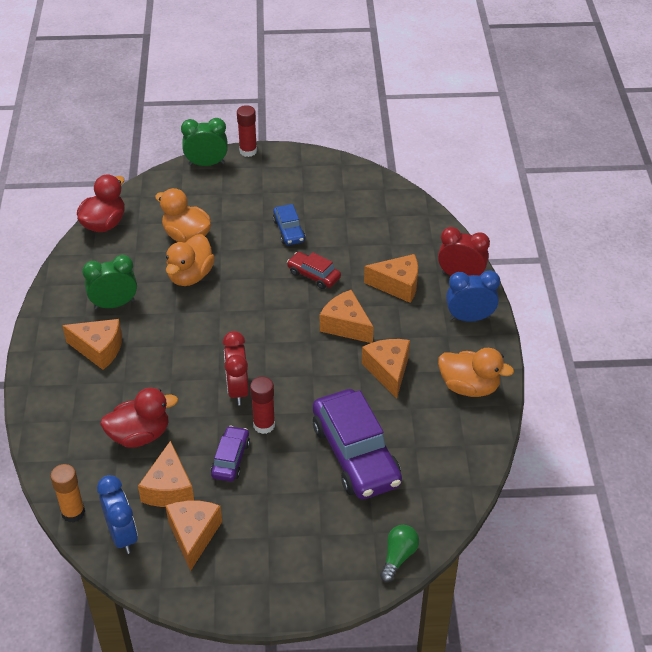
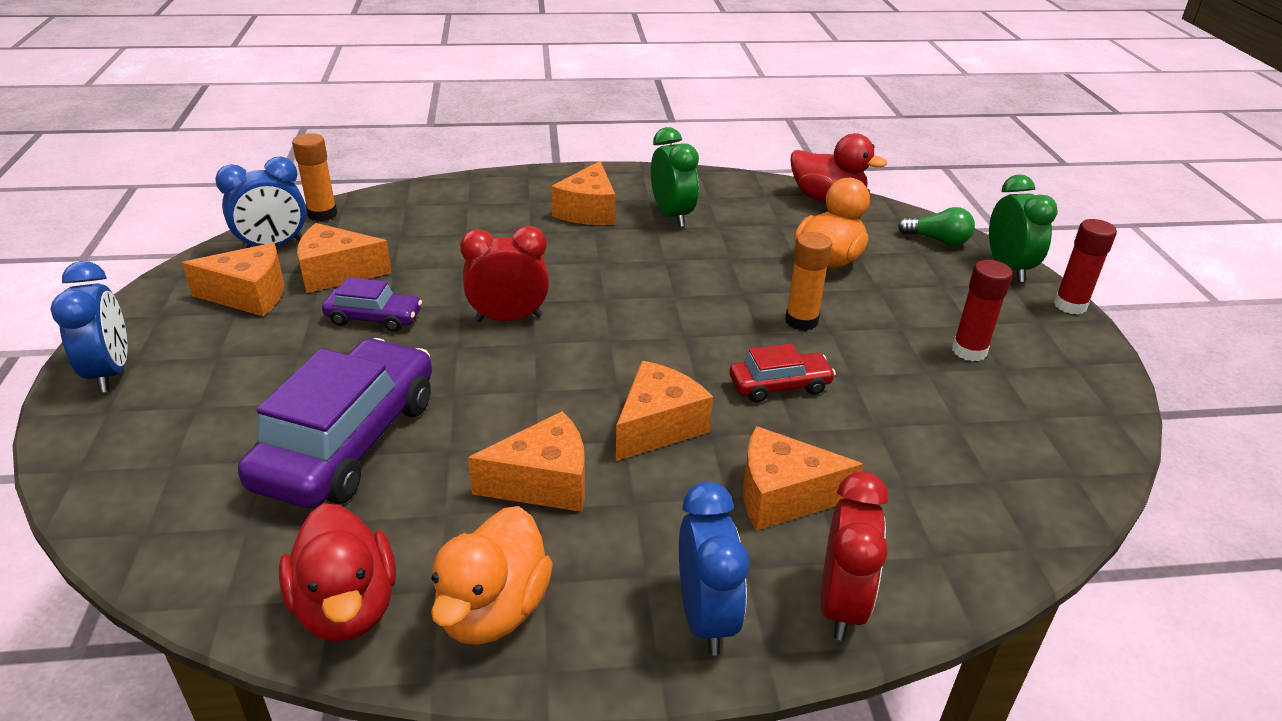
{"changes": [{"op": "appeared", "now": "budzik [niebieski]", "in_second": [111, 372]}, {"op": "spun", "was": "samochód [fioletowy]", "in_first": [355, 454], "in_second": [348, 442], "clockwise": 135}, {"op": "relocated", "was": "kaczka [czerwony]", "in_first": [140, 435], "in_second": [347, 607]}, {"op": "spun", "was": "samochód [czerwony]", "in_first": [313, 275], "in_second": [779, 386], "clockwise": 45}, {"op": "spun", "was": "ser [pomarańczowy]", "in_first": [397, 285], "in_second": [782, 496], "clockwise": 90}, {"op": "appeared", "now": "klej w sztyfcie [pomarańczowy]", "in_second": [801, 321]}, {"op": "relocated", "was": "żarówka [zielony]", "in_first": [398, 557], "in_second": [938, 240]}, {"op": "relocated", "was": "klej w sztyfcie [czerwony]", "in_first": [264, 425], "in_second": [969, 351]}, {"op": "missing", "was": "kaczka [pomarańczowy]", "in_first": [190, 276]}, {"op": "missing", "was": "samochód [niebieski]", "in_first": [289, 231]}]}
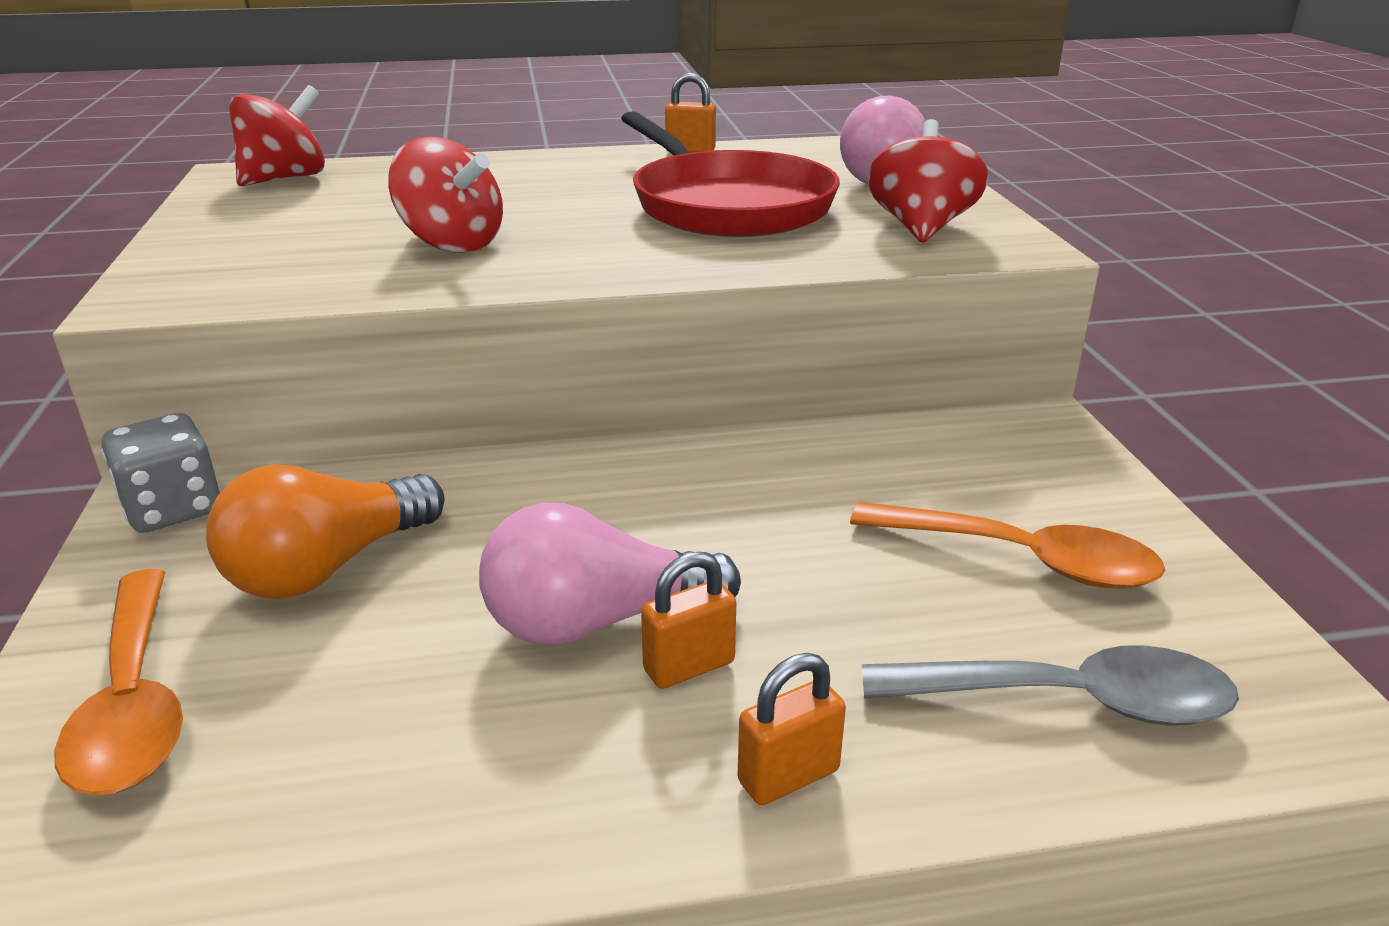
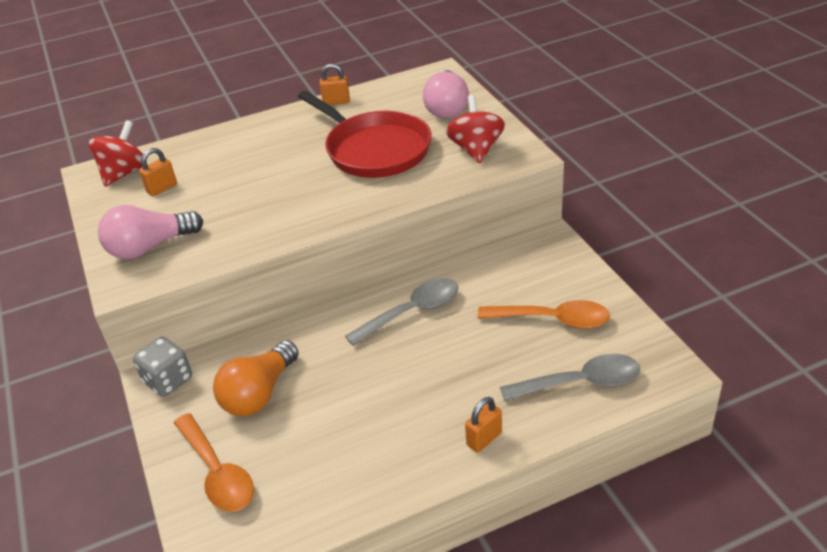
{"changes": [{"op": "relocated", "was": "żarówka [różowy]", "in_first": [597, 622], "in_second": [150, 247]}, {"op": "relocated", "was": "kłódka [pomarańczowy]", "in_first": [689, 666], "in_second": [162, 188]}, {"op": "appeared", "now": "łyżka [szary]", "in_second": [412, 312]}, {"op": "missing", "was": "bączek [czerwony]", "in_first": [452, 244]}]}
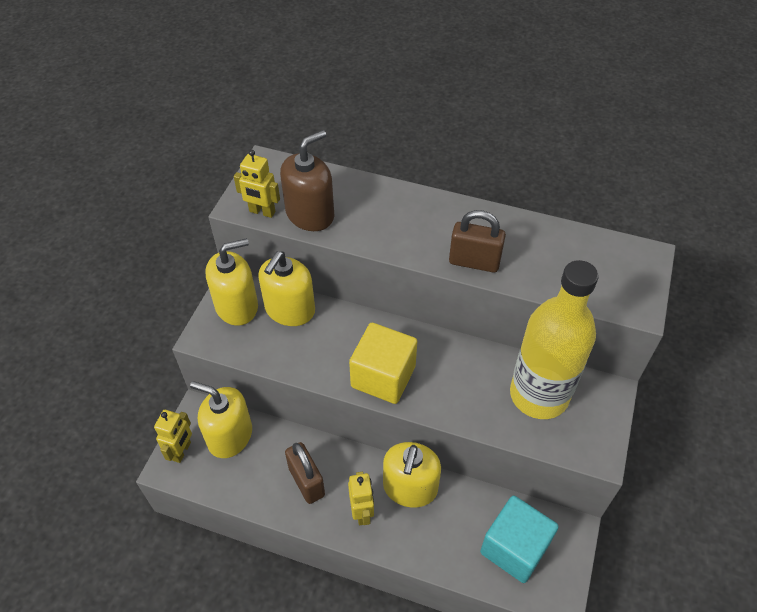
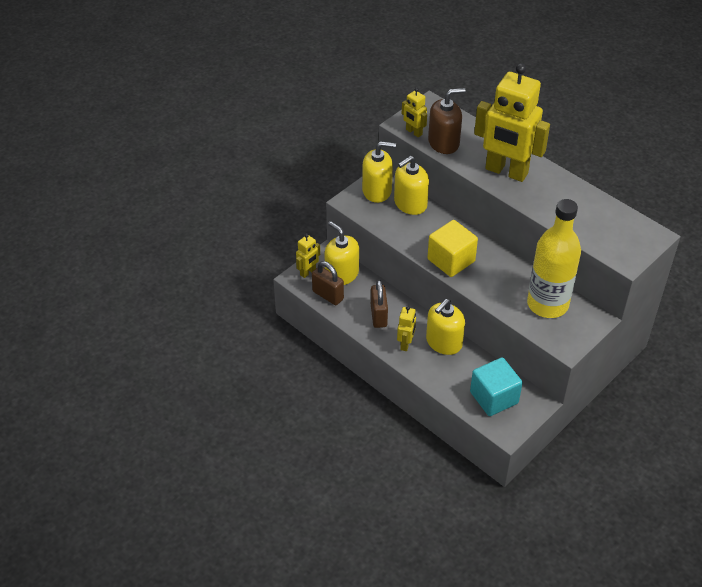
{"changes": [{"op": "relocated", "was": "kłódka [brązowy]", "in_first": [474, 262], "in_second": [328, 295]}, {"op": "appeared", "now": "robot [żółty]", "in_second": [506, 172]}]}
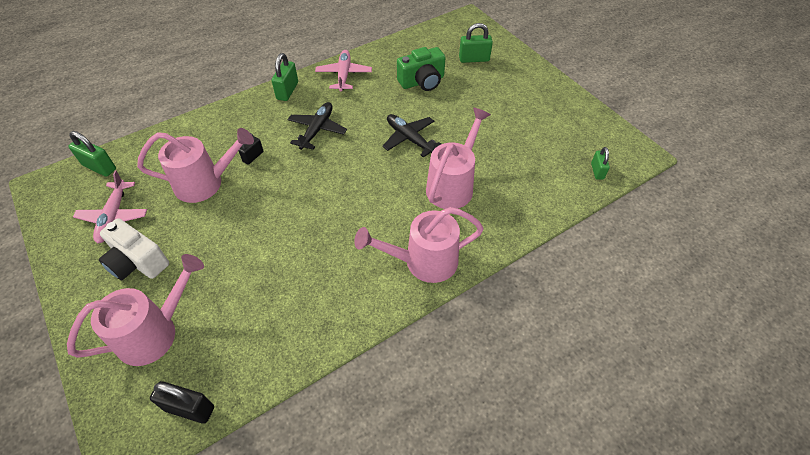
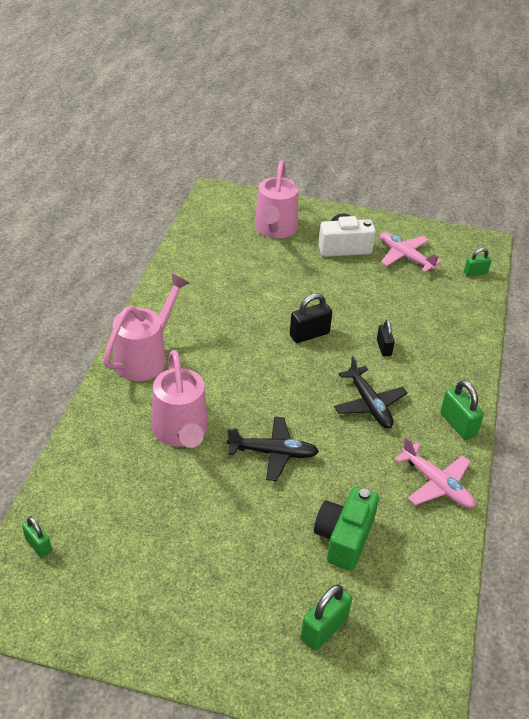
{"changes": [{"op": "relocated", "was": "kłódka [czarny]", "in_first": [189, 408], "in_second": [309, 334]}, {"op": "size", "was": "kłódka [zielony]", "in_first": [99, 167], "in_second": [475, 273], "ratio": 0.65}, {"op": "missing", "was": "konewka [różowy]", "in_first": [206, 183]}]}
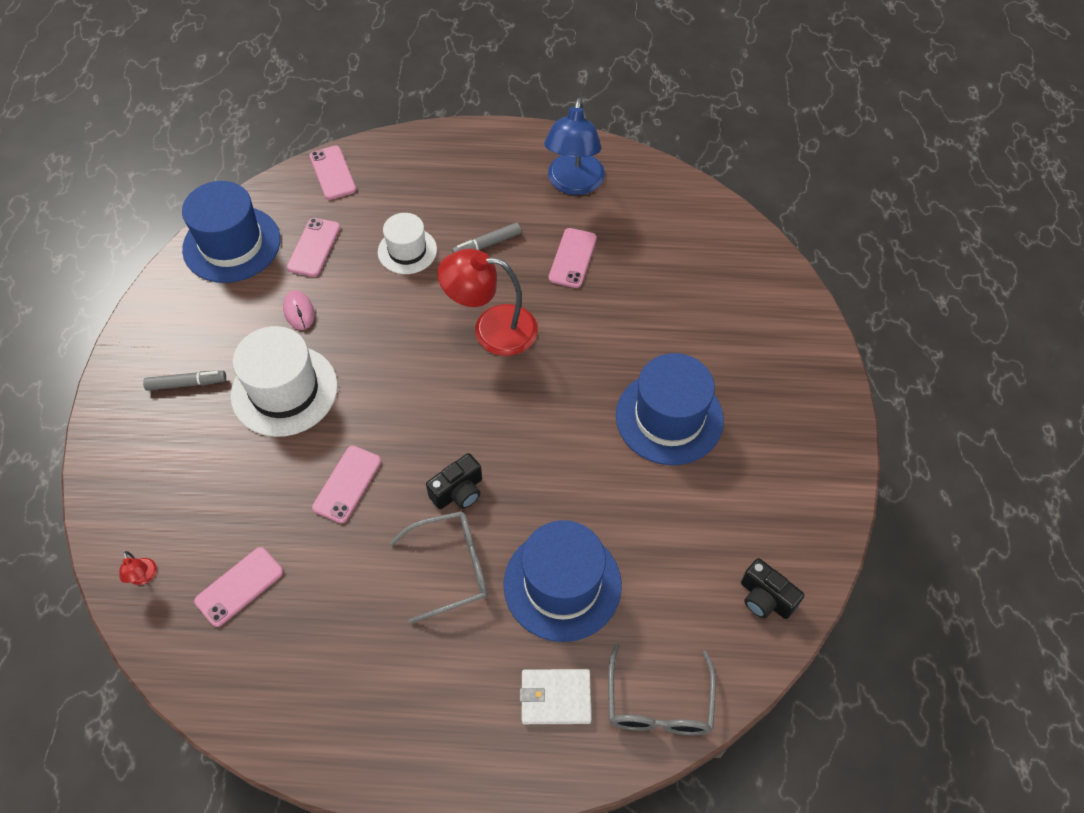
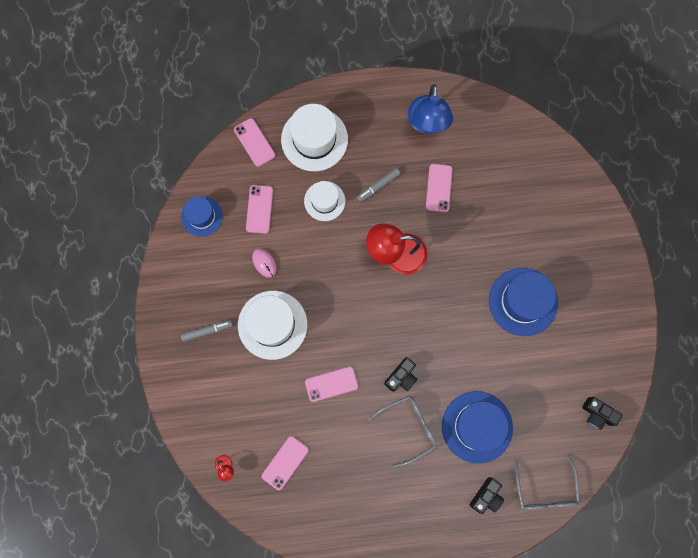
{"changes": [{"op": "size", "was": "kapelusz [niebieski]", "in_first": [232, 244], "in_second": [201, 216], "ratio": 0.61}, {"op": "appeared", "now": "kapelusz [biały]", "in_second": [314, 139]}, {"op": "spun", "was": "telefon [różowy]", "in_first": [347, 484], "in_second": [331, 384], "clockwise": 60}, {"op": "exchanged", "was": "portfel [biały]", "now": "aparat fotograficzny [czarny]", "in_first": [555, 698], "in_second": [486, 496]}]}
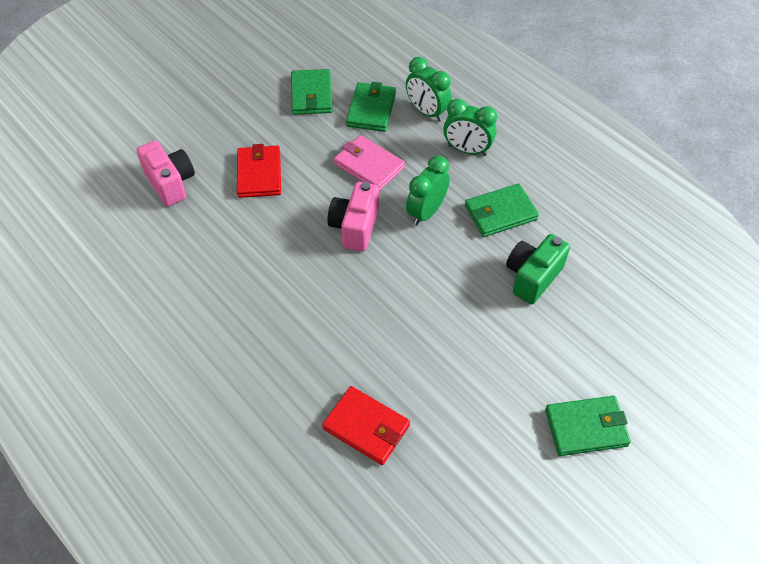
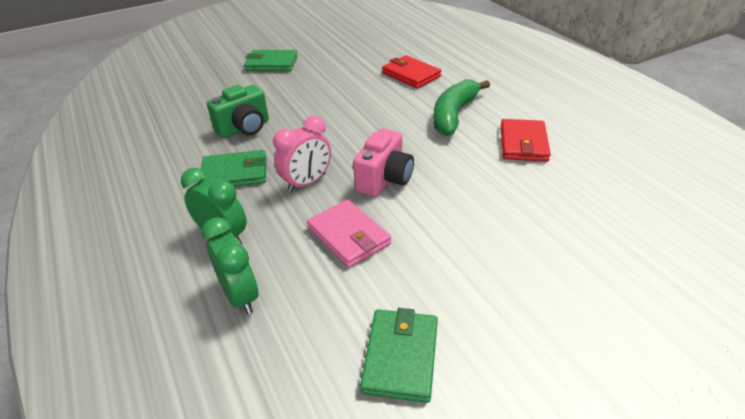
{"changes": [{"op": "colour", "was": "budzik [zielony]", "now": "budzik [różowy]", "in_first": [426, 212], "in_second": [307, 183]}, {"op": "appeared", "now": "banan [zielony]", "in_second": [454, 115]}, {"op": "relocated", "was": "portfel [czerwony]", "in_first": [259, 174], "in_second": [523, 143]}, {"op": "missing", "was": "aparat fotograficzny [różowy]", "in_first": [170, 183]}, {"op": "missing", "was": "portfel [zielony]", "in_first": [371, 109]}]}
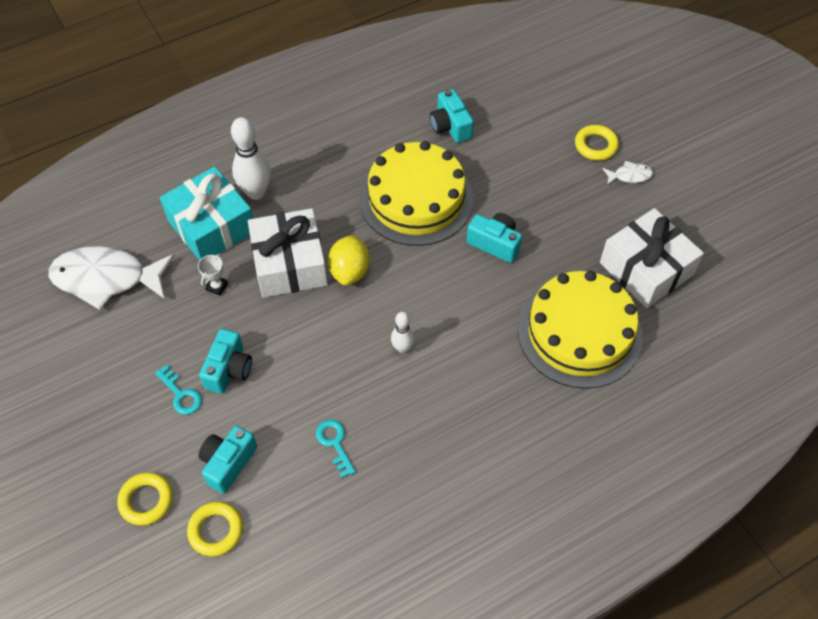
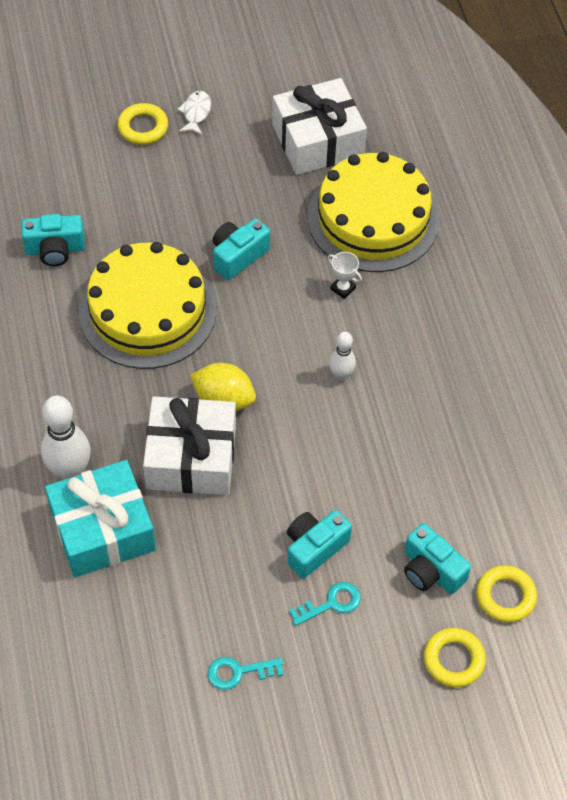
{"changes": [{"op": "relocated", "was": "klucz [turkusowy]", "in_first": [335, 443], "in_second": [239, 672]}, {"op": "spun", "was": "aparat fotograficzny [turkusowy]", "in_first": [229, 370], "in_second": [314, 548], "clockwise": -75}, {"op": "relocated", "was": "puchar [biały]", "in_first": [217, 286], "in_second": [343, 288]}, {"op": "missing", "was": "ryba [biały]", "in_first": [106, 279]}]}
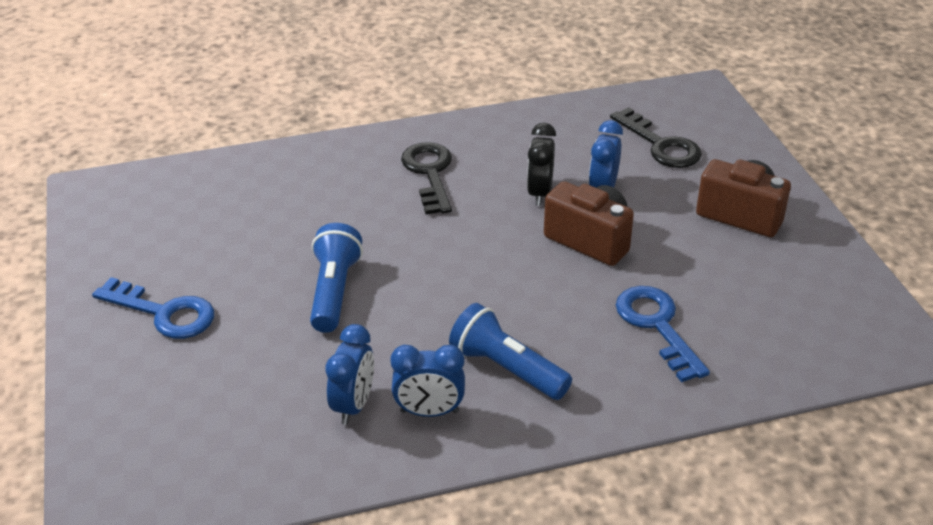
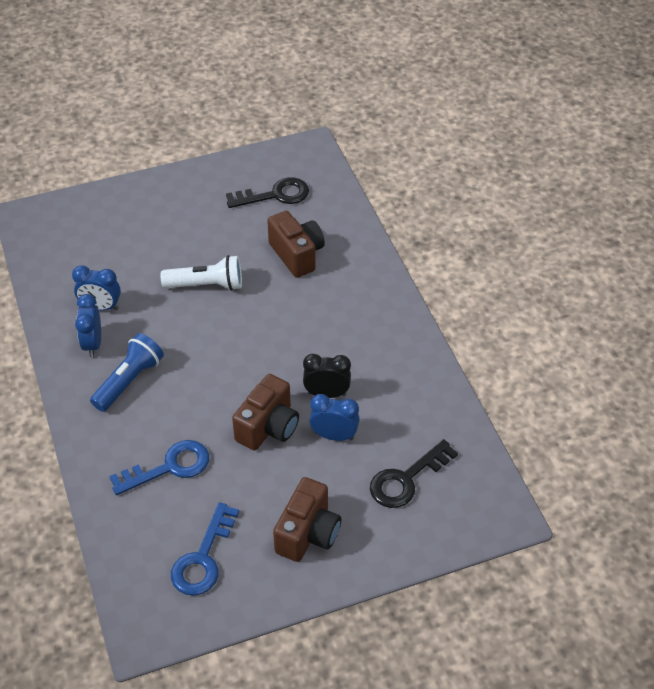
{"changes": [{"op": "colour", "was": "latarka [niebieski]", "now": "latarka [biały]", "in_first": [334, 291], "in_second": [207, 285]}, {"op": "relocated", "was": "klucz [niebieski]", "in_first": [164, 313], "in_second": [203, 558]}, {"op": "relocated", "was": "klucz [czarny]", "in_first": [429, 173], "in_second": [275, 195]}, {"op": "appeared", "now": "aparat fotograficzny [brązowy]", "in_second": [297, 255]}]}
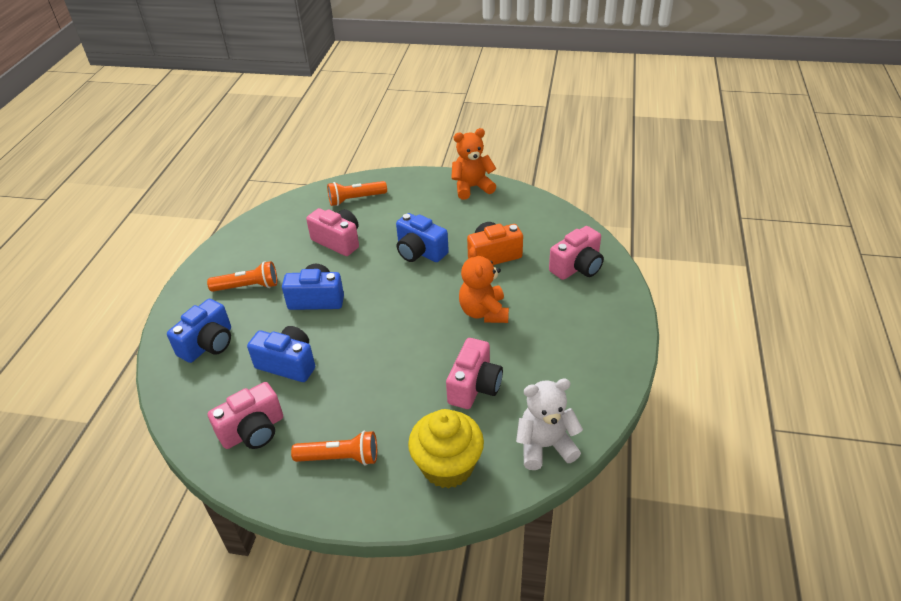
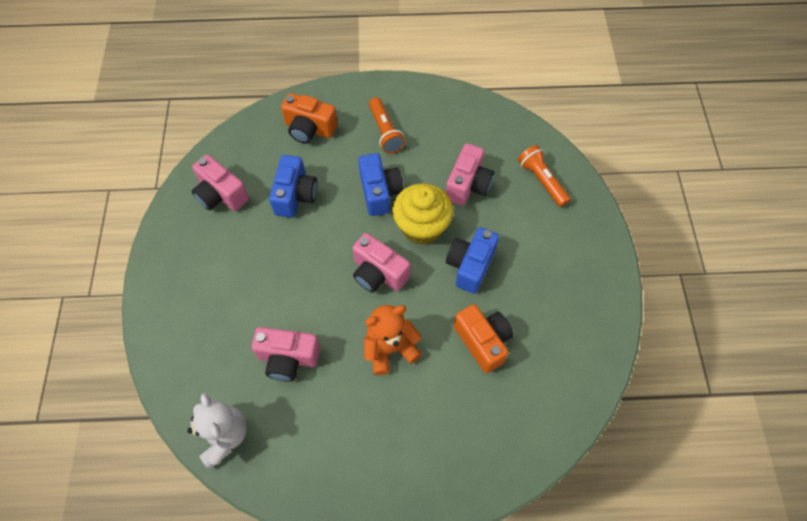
{"changes": [{"op": "colour", "was": "aparat fotograficzny [niebieski]", "now": "aparat fotograficzny [pomarańczowy]", "in_first": [208, 344], "in_second": [309, 129]}, {"op": "relocated", "was": "aparat fotograficzny [różowy]", "in_first": [577, 267], "in_second": [378, 273]}, {"op": "relocated", "was": "muffinka [żółty]", "in_first": [447, 466], "in_second": [422, 227]}, {"op": "missing", "was": "latarka [pomarańczowy]", "in_first": [340, 457]}, {"op": "missing", "was": "miś [pomarańczowy]", "in_first": [472, 187]}]}
